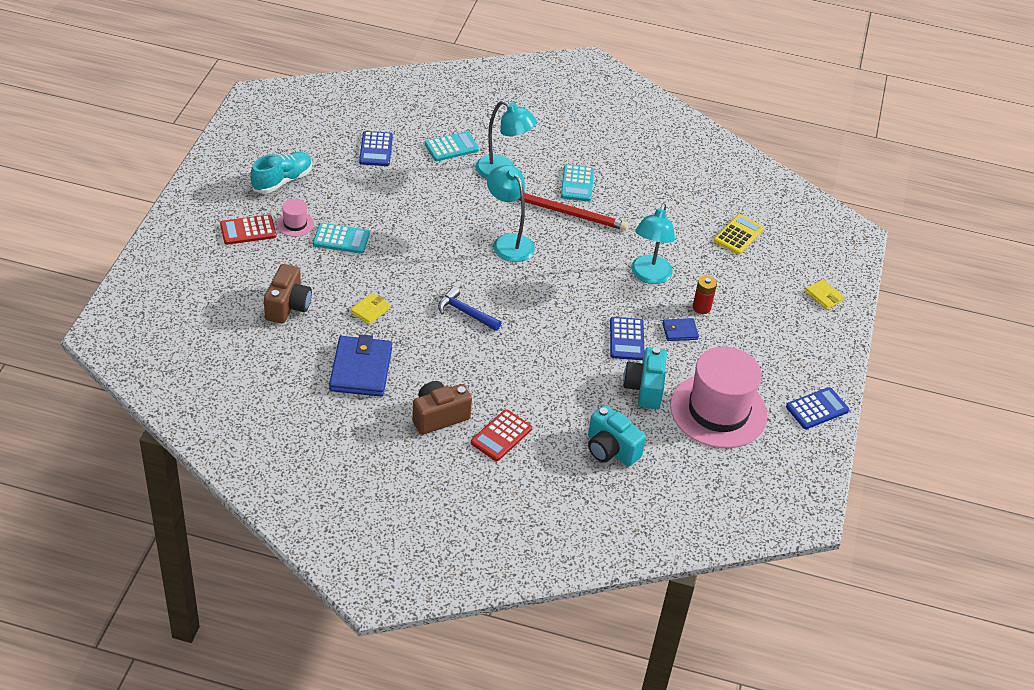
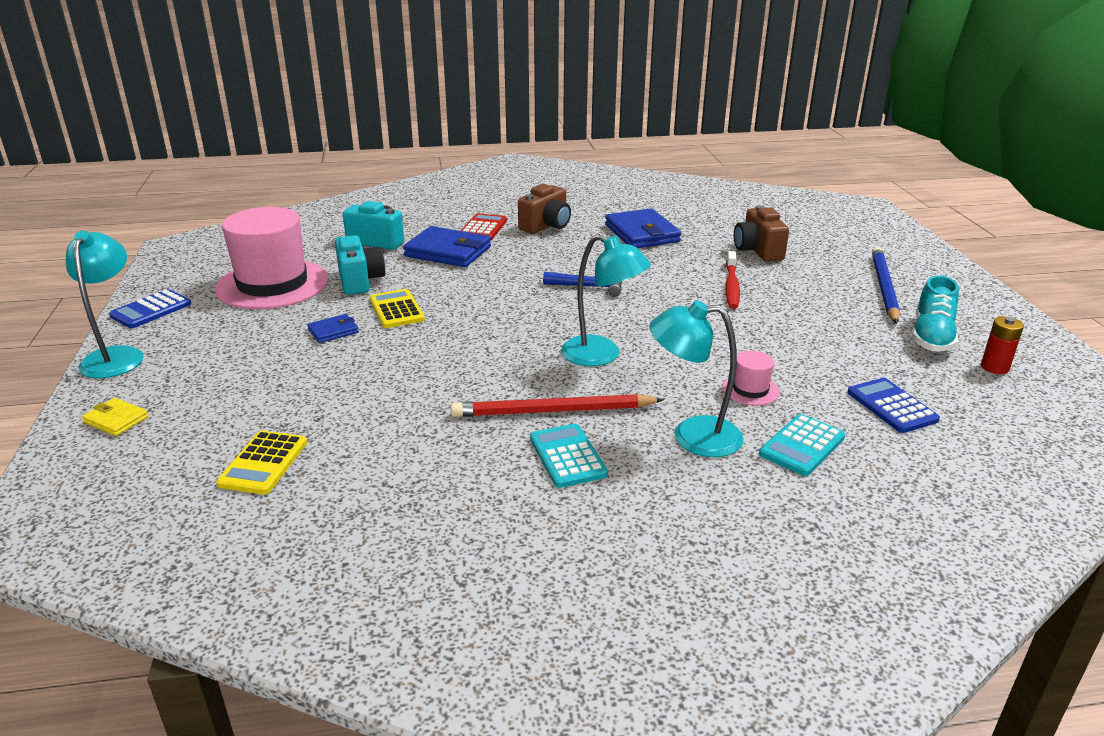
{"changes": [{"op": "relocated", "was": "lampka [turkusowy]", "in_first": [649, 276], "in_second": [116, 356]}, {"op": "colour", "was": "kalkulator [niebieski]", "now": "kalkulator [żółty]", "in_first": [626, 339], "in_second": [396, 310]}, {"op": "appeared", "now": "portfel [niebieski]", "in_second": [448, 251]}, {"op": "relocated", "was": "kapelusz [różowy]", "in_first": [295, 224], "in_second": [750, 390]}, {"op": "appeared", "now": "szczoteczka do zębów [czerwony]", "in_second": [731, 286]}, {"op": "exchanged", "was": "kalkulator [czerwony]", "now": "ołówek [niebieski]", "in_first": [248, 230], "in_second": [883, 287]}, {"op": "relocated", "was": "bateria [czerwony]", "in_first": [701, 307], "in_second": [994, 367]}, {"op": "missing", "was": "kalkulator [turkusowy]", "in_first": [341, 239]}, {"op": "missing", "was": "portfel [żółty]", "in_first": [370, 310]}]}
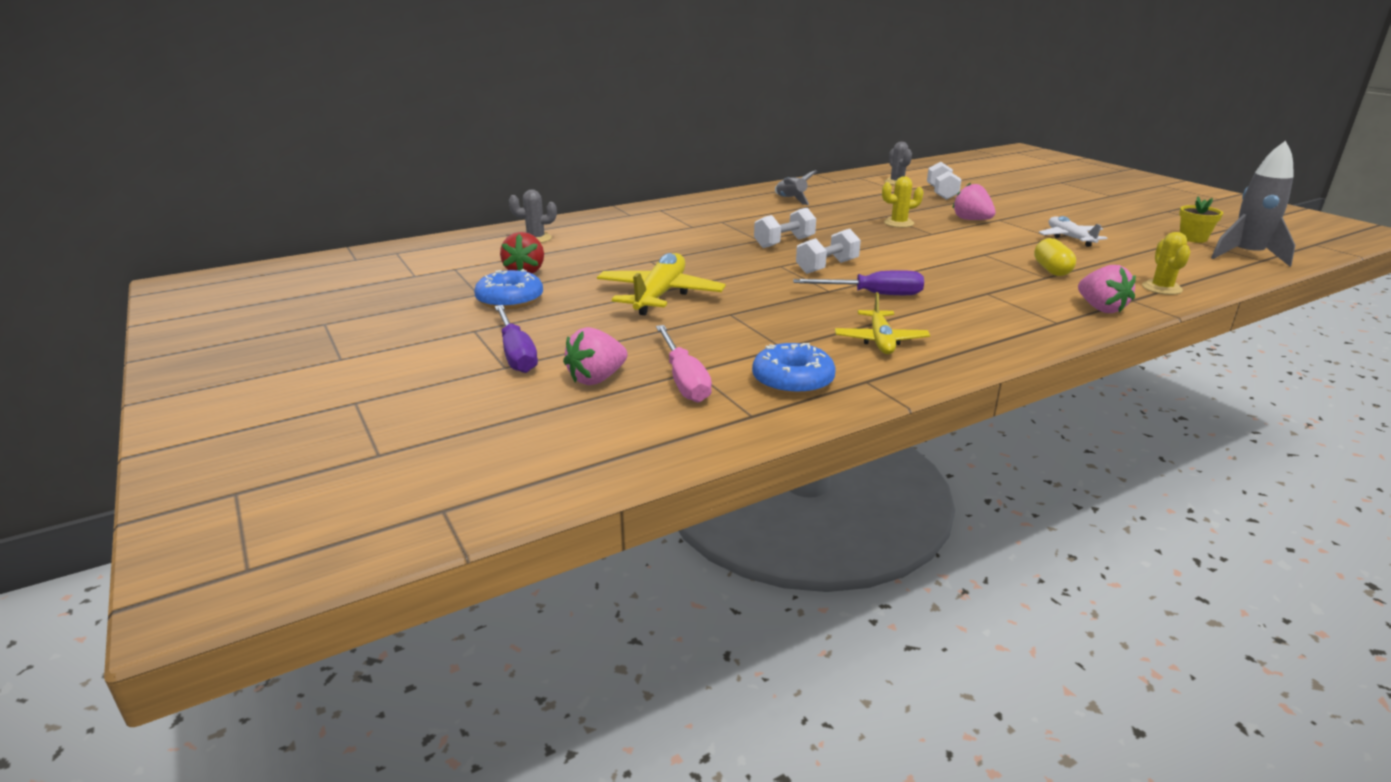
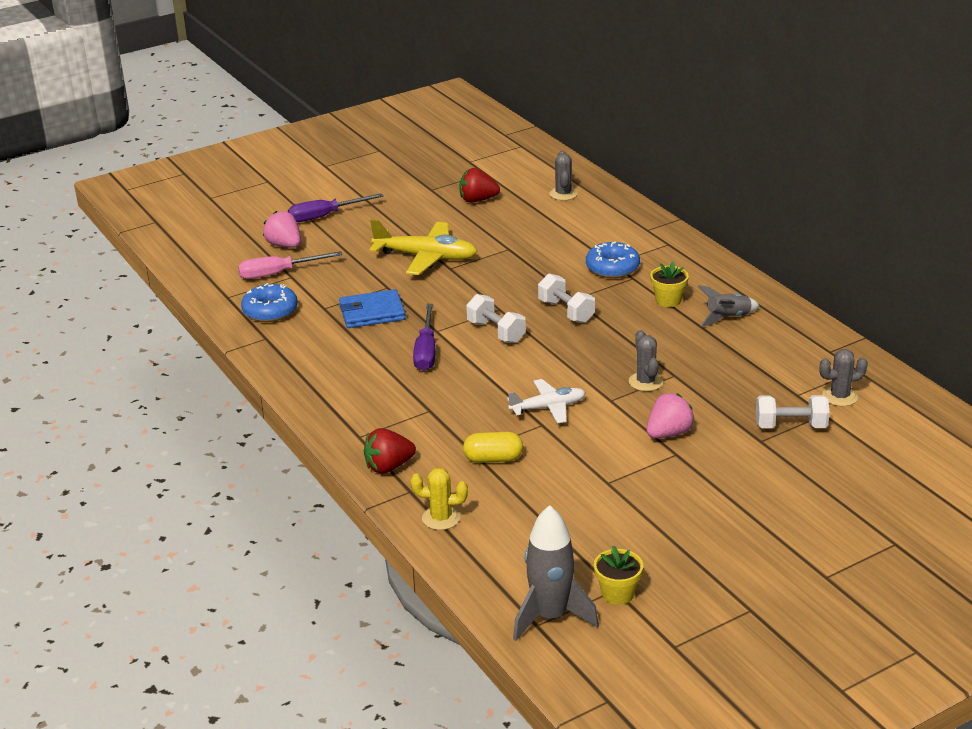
{"changes": [{"op": "appeared", "now": "portfel [niebieski]", "in_second": [372, 312]}, {"op": "colour", "was": "truskawka [różowy]", "now": "truskawka [czerwony]", "in_first": [1100, 308], "in_second": [388, 467]}, {"op": "relocated", "was": "samolot [biały]", "in_first": [1070, 238], "in_second": [548, 407]}, {"op": "relocated", "was": "donut [niebieski]", "in_first": [510, 300], "in_second": [612, 268]}, {"op": "colour", "was": "kaktus [żółty]", "now": "kaktus [szary]", "in_first": [898, 223], "in_second": [645, 382]}, {"op": "appeared", "now": "doniczka [żółty]", "in_second": [668, 300]}, {"op": "missing", "was": "samolot [żółty]", "in_first": [880, 341]}]}
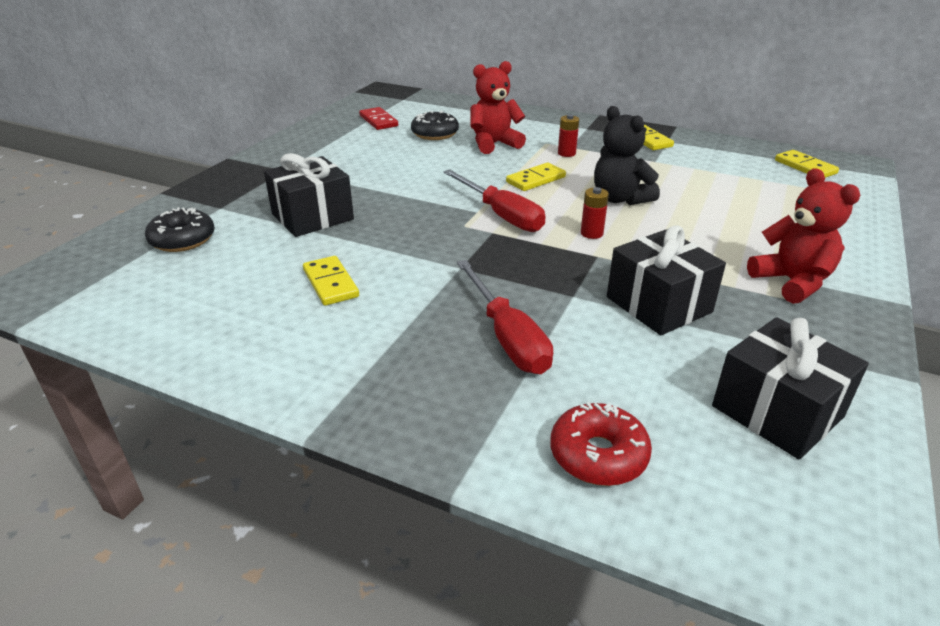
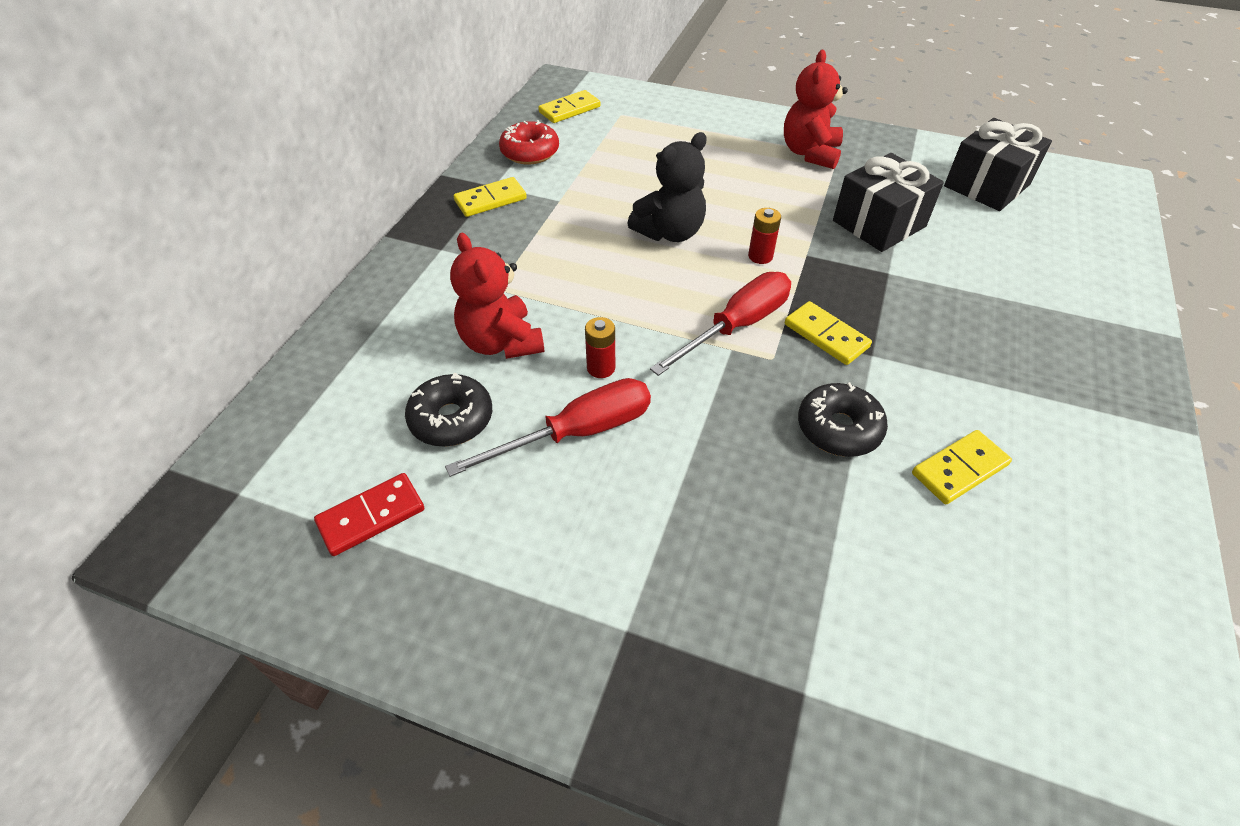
{"changes": [{"op": "relocated", "was": "śrubokręt [czerwony]", "in_first": [507, 337], "in_second": [577, 433]}, {"op": "relocated", "was": "donut [czerwony]", "in_first": [598, 455], "in_second": [530, 152]}, {"op": "relocated", "was": "bateria [czerwony]", "in_first": [566, 153], "in_second": [601, 368]}, {"op": "spun", "was": "miś [czerwony]", "in_first": [792, 282], "in_second": [810, 153], "clockwise": -45}, {"op": "relocated", "was": "kostka domina [żółty]", "in_first": [535, 179], "in_second": [826, 336]}, {"op": "relocated", "was": "donut [czarny]", "in_first": [183, 240], "in_second": [838, 428]}, {"op": "missing", "was": "prezent [czarny]", "in_first": [312, 217]}]}
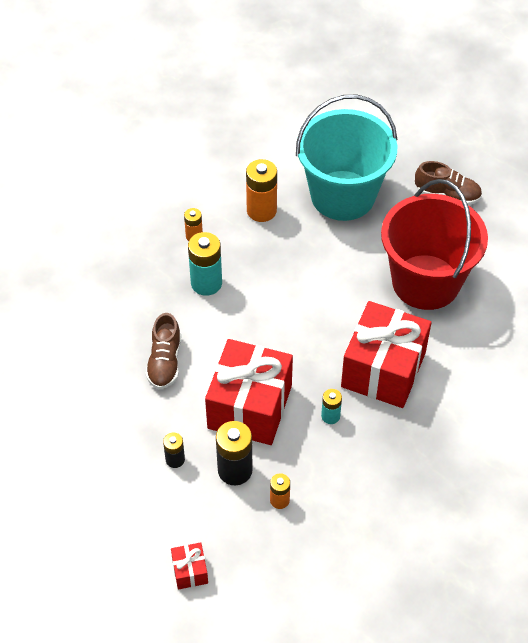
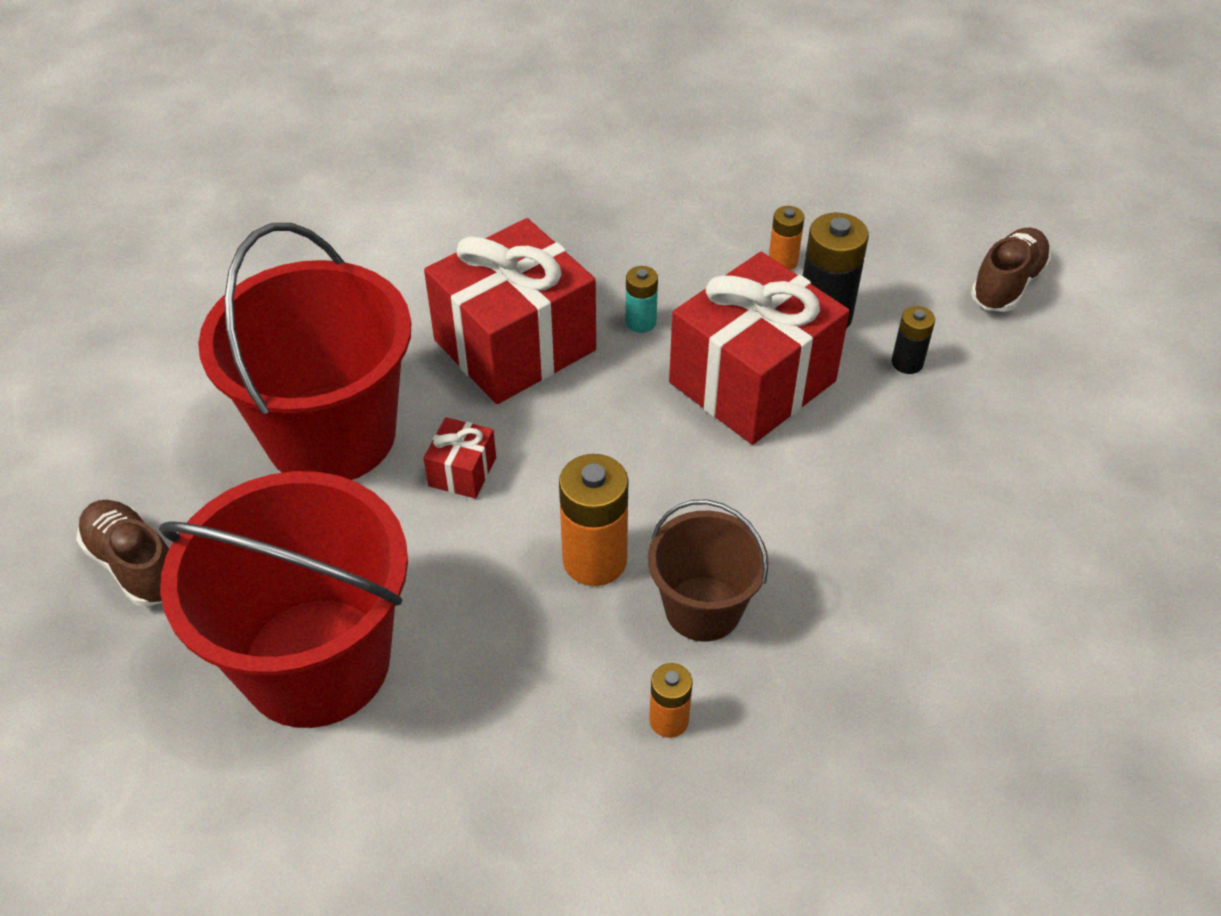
{"changes": [{"op": "colour", "was": "wiadro [turkusowy]", "now": "wiadro [czerwony]", "in_first": [343, 195], "in_second": [316, 661]}, {"op": "relocated", "was": "prezent [czerwony]", "in_first": [190, 571], "in_second": [462, 472]}, {"op": "relocated", "was": "bateria [pomarańczowy]", "in_first": [261, 210], "in_second": [594, 560]}, {"op": "exchanged", "was": "bateria [turkusowy]", "now": "wiadro [brązowy]", "in_first": [206, 283], "in_second": [703, 608]}, {"op": "relocated", "was": "but [brązowy]", "in_first": [165, 362], "in_second": [1007, 284]}]}
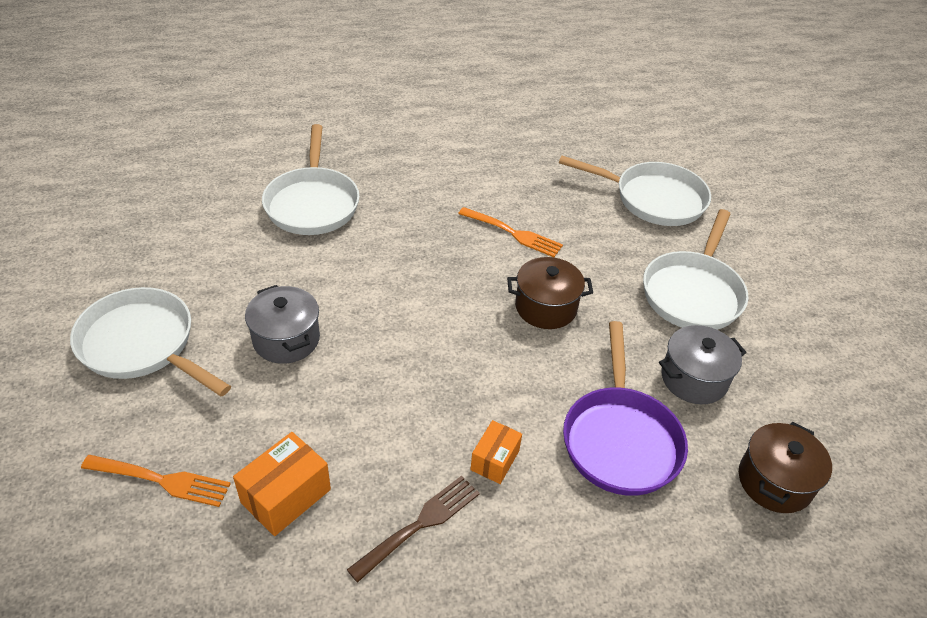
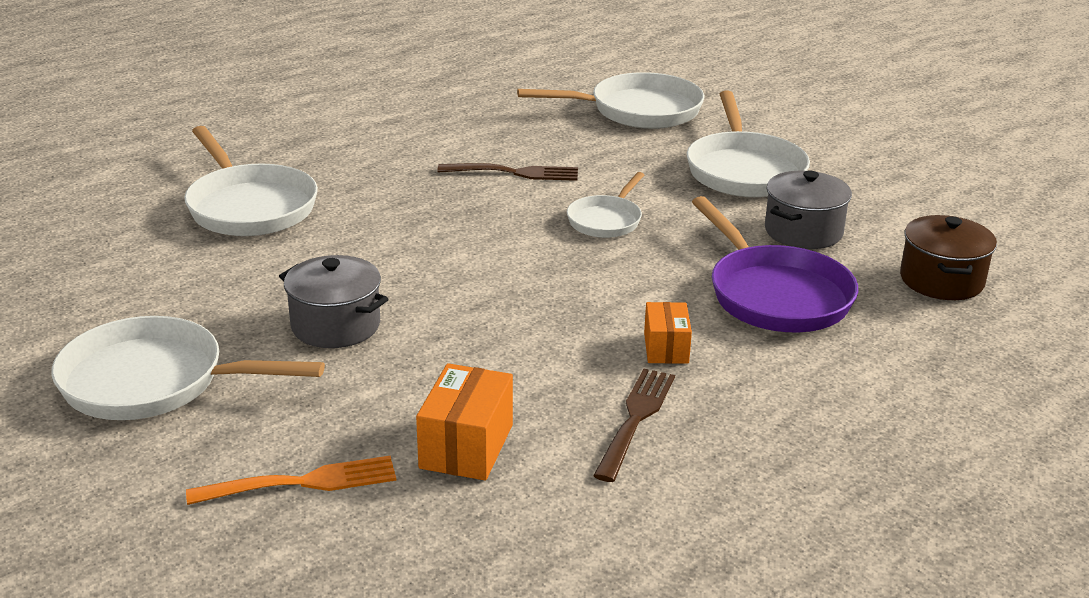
{"changes": [{"op": "colour", "was": "widelec [pomarańczowy]", "now": "widelec [brązowy]", "in_first": [512, 233], "in_second": [513, 173]}, {"op": "exchanged", "was": "garnek [brązowy]", "now": "patelnia [biały]", "in_first": [546, 307], "in_second": [606, 220]}]}
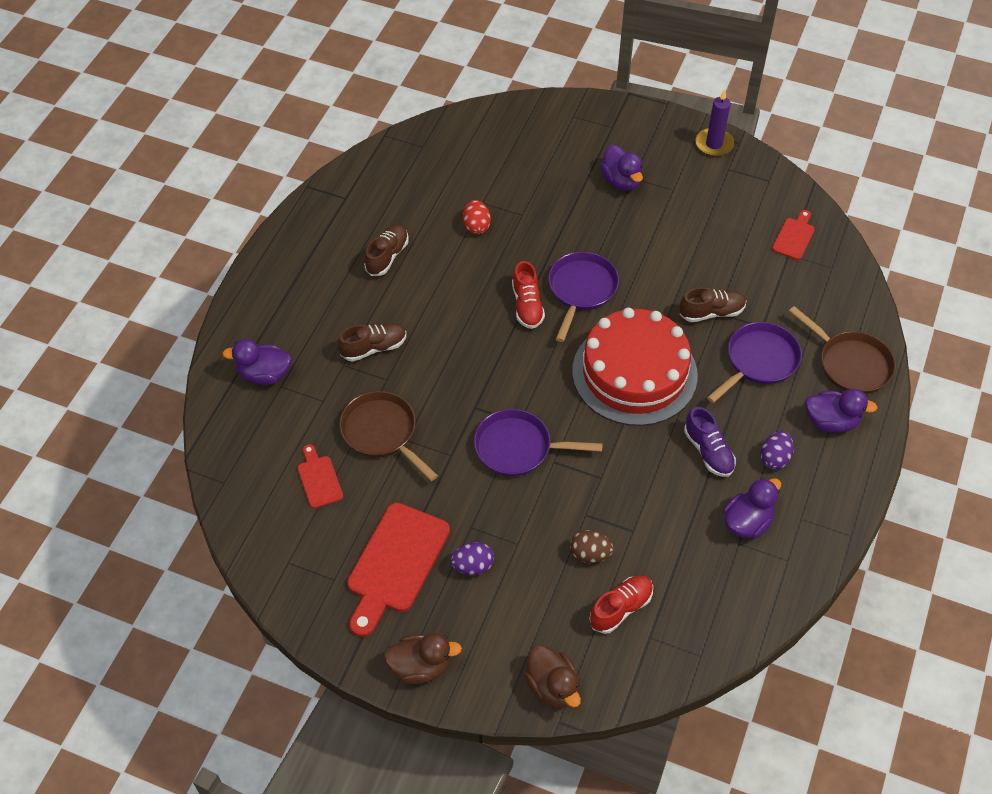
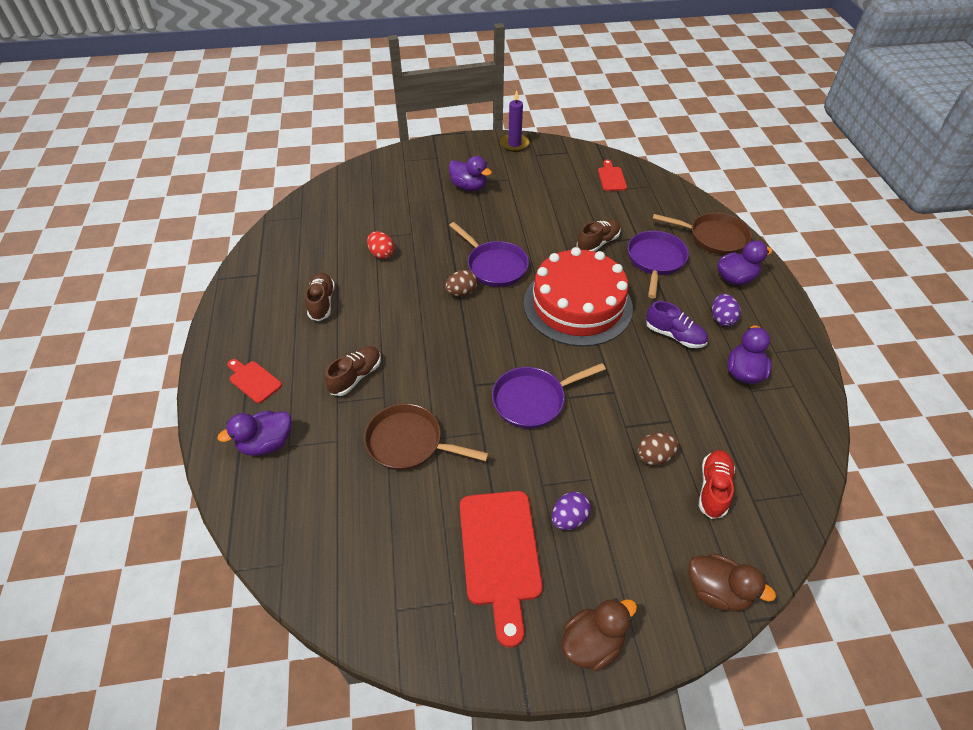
{"changes": [{"op": "relocated", "was": "deska do krojenia [czerwony]", "in_first": [319, 479], "in_second": [253, 380]}, {"op": "exchanged", "was": "but [czerwony]", "now": "jajko [brązowy]", "in_first": [527, 306], "in_second": [461, 292]}, {"op": "spun", "was": "patelnia [fioletowy]", "in_first": [581, 290], "in_second": [494, 266], "clockwise": 150}]}
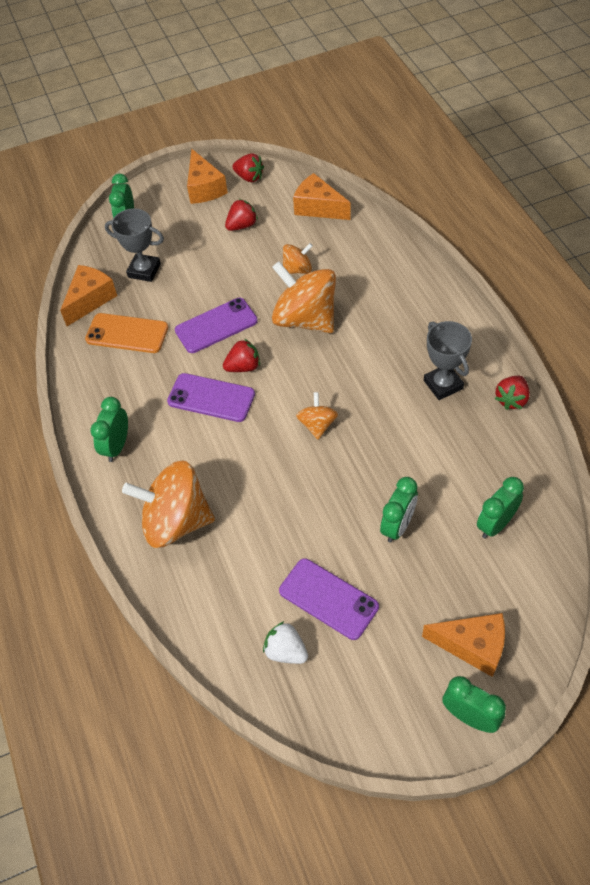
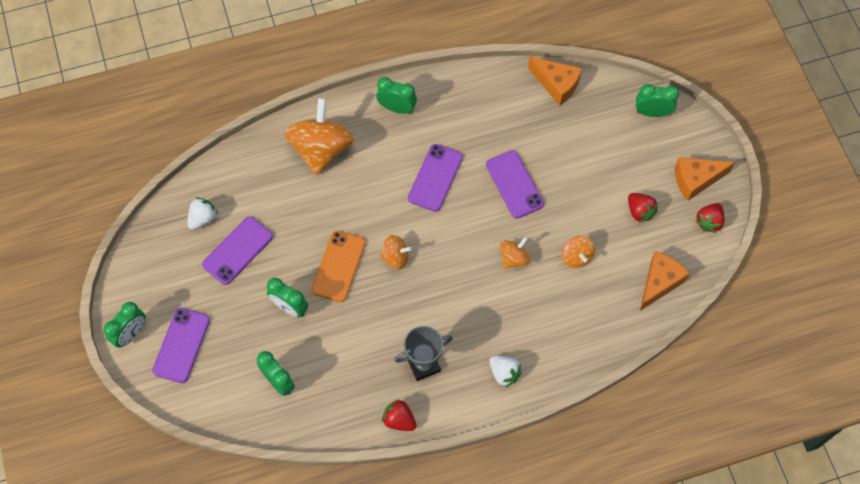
{"changes": [{"op": "exchanged", "was": "ser [pomarańczowy]", "now": "telefon [fioletowy]", "in_first": [472, 646], "in_second": [181, 345]}, {"op": "relocated", "was": "telefon [pomarańczowy]", "in_first": [127, 333], "in_second": [338, 266]}, {"op": "appeared", "now": "truskawka [biały]", "in_second": [504, 373]}, {"op": "size", "was": "bączek [pomarańczowy]", "in_first": [305, 319], "in_second": [514, 258], "ratio": 0.5}, {"op": "missing", "was": "puchar [szary]", "in_first": [144, 270]}, {"op": "missing", "was": "truskawka [czerwony]", "in_first": [243, 367]}]}
